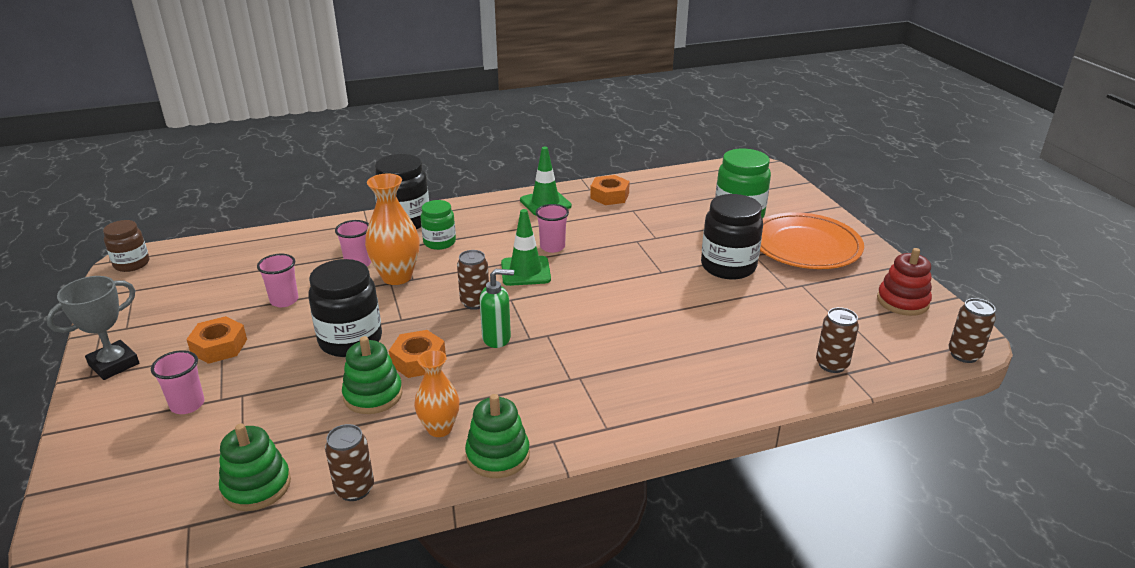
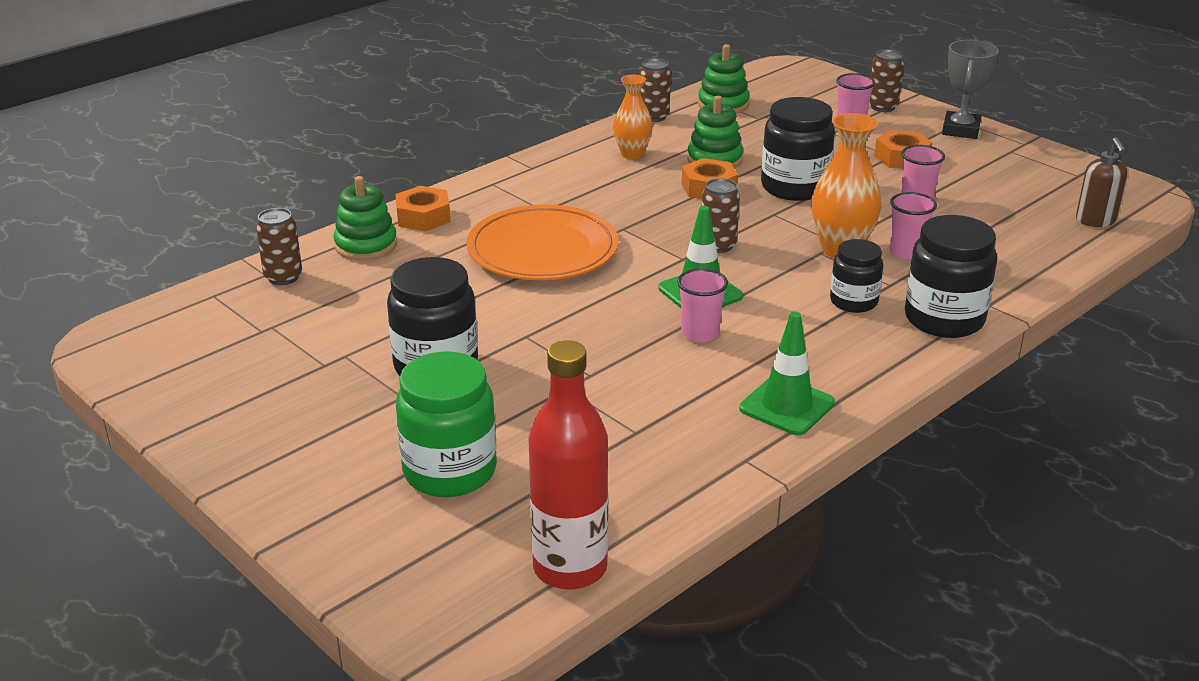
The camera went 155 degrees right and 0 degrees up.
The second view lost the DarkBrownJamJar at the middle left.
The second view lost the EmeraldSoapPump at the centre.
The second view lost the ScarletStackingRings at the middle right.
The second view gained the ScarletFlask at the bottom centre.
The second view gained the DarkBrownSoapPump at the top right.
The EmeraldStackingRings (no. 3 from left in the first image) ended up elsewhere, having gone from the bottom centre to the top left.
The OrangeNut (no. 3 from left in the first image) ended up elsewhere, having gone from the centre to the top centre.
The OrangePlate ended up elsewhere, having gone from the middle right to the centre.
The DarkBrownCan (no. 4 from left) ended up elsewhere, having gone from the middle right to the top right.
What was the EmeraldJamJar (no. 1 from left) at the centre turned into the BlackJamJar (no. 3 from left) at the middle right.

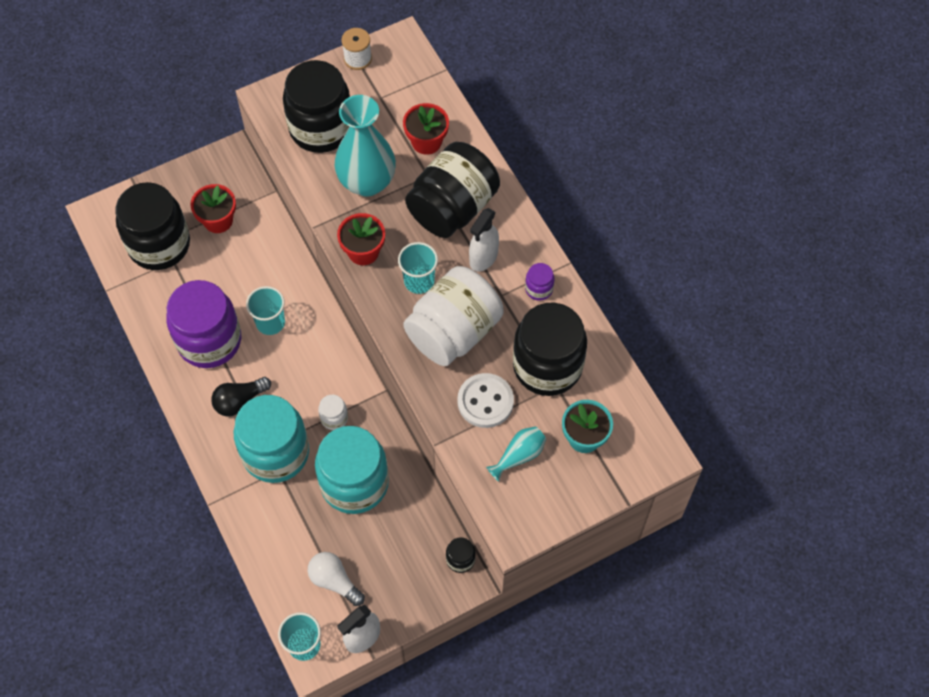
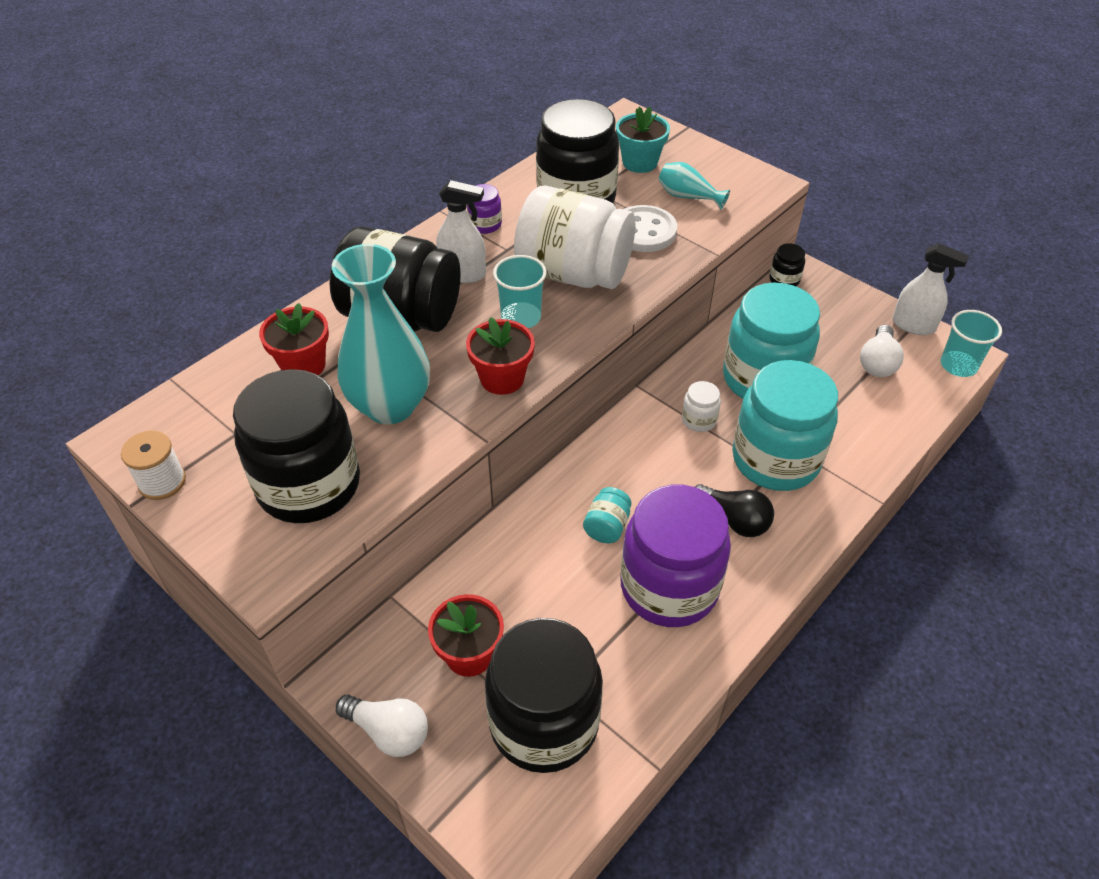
The camera went 110 degrees left and 15 degrees down.
The second view gained the WhiteLightbulb (no. 1 from left) at the bottom centre.
Where the AquaTumbler (no. 1 from left) stood at the middle left, the AquaJamJar (no. 1 from left) came to stand at the centre.

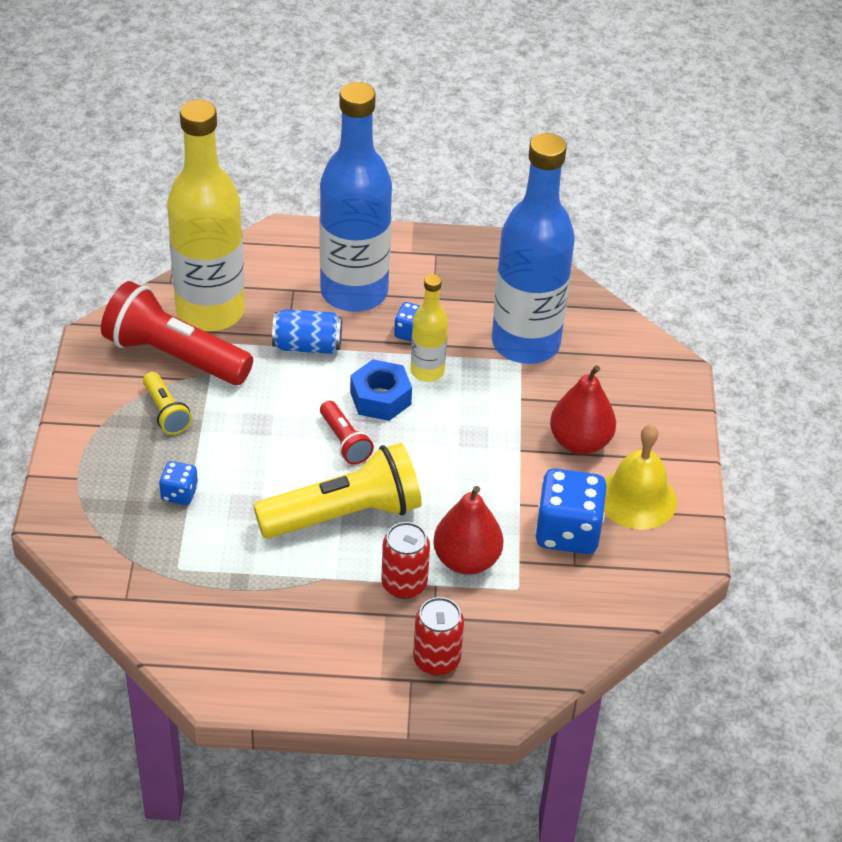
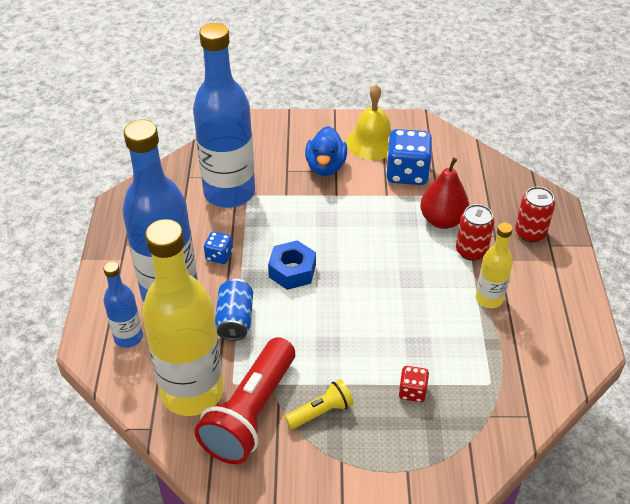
The camera went 90 degrees left and 0 degrees up.
The second view lost the GoldenPocketTorch (no. 2 from left) at the centre.
The second view lost the ScarletPocketTorch (no. 2 from left) at the centre.
The second view gained the BlueFlask (no. 1 from left) at the middle left.
The GoldenFlask (no. 2 from left) ended up elsewhere, having gone from the centre to the middle right.
Where the ScarletPear (no. 2 from left) stood at the middle right, the BlueToyDuck came to stand at the top centre.
What was the BlueDice (no. 1 from left) at the middle left turned into the ScarletDice at the bottom centre.

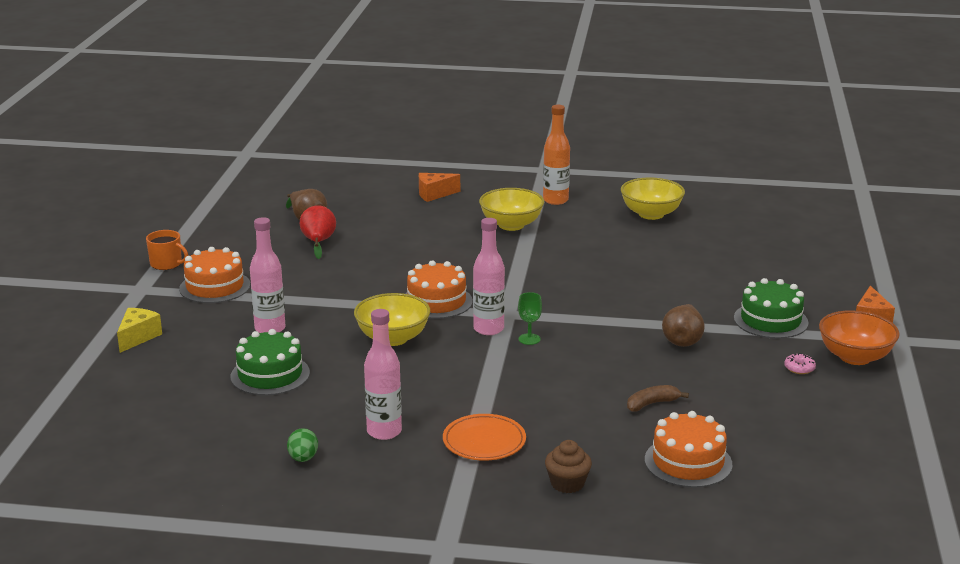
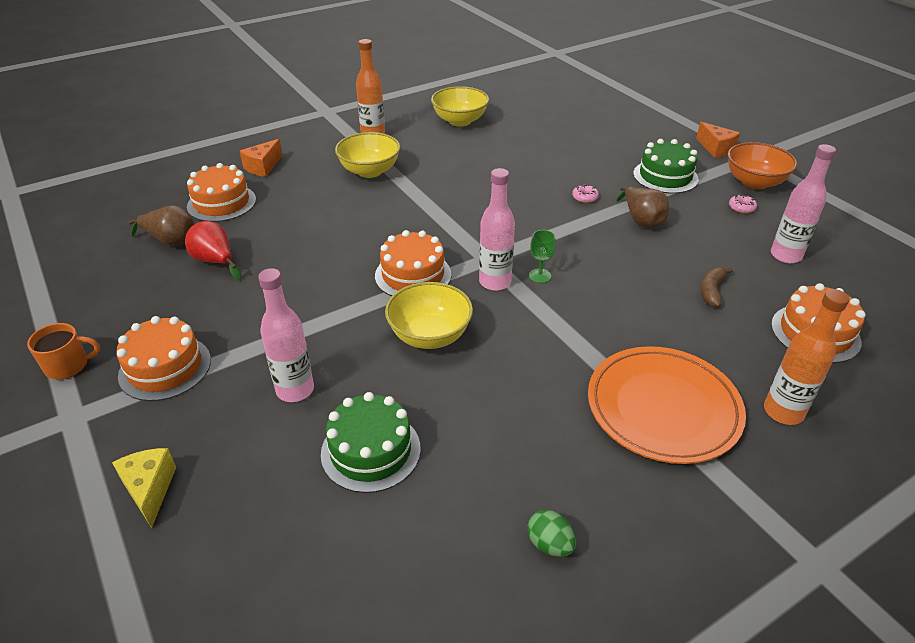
The camera went 40 degrees left and 15 degrees up.
The second view gained the OrangeCake (no. 2 from left) at the top left.
The second view gained the RosyDonut (no. 1 from left) at the top centre.
The RosyFlask (no. 2 from left in the first image) ended up elsewhere, having gone from the centre to the top right.
Where the DarkBrownCupcake stood at the bottom centre, the OrangeFlask (no. 2 from left) came to stand at the middle right.
The size of the OrangePlate at the bottom centre changed by a factor of 1.66.

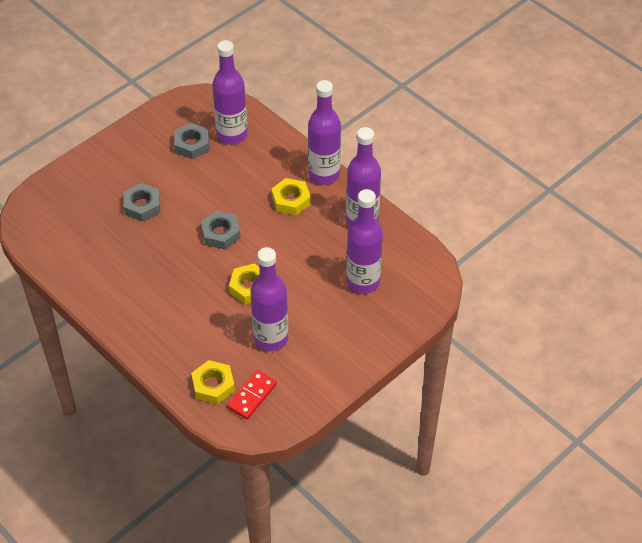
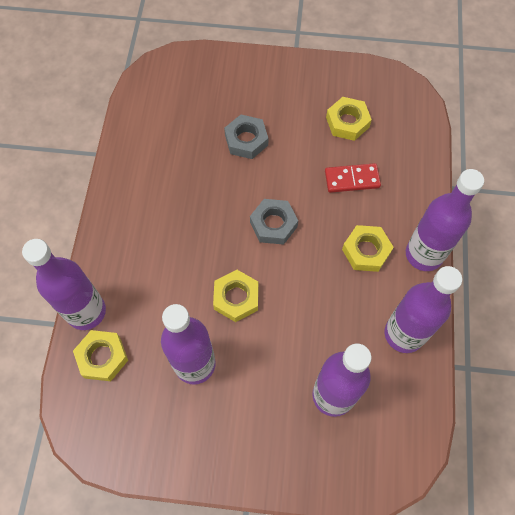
The camera went 50 degrees right and 15 degrees up.
The PurpleFlask (no. 1 from left) ended up elsewhere, having gone from the top centre to the middle left.
The ScarletDominoPiece ended up elsewhere, having gone from the bottom centre to the middle right.
What was the GreyNut (no. 2 from left) at the top left turned into the GoldenNut (no. 3 from left) at the top right.

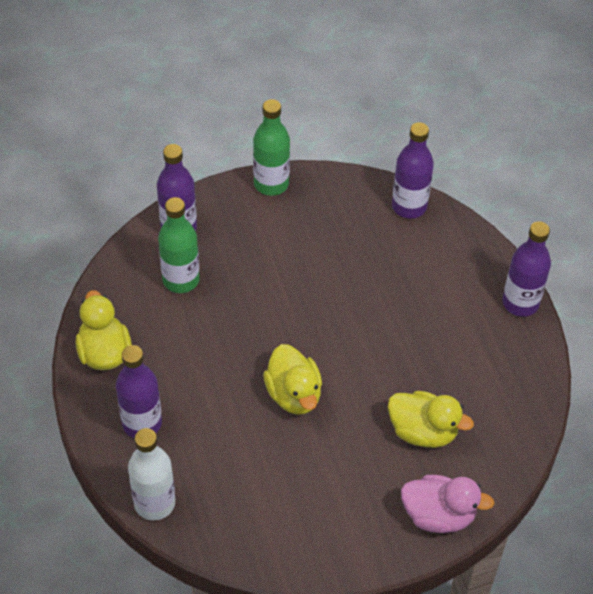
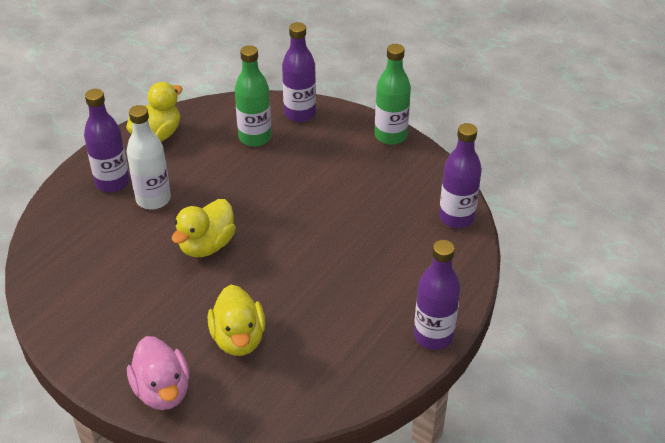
The camera went 55 degrees right and 10 degrees down.
The WhiteFlask ended up elsewhere, having gone from the bottom left to the middle left.

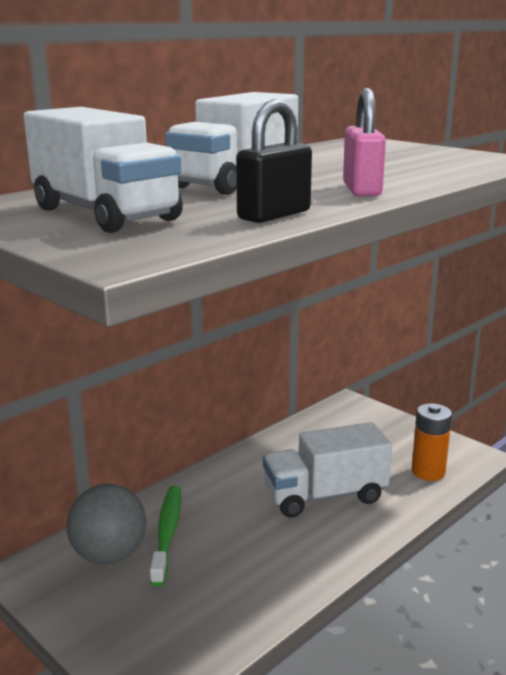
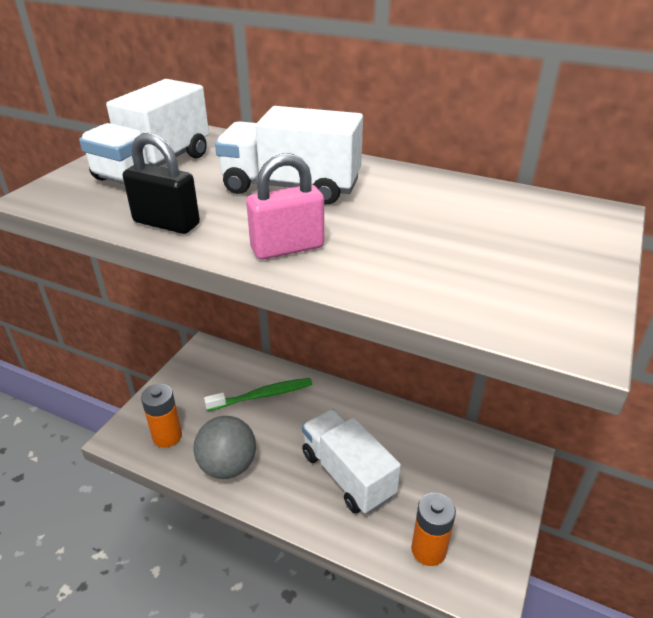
The camera went 70 degrees right and 15 degrees up.
The second view gained the OrangeAaBattery (no. 1 from left) at the bottom left.
The GreySphere ended up elsewhere, having gone from the bottom left to the bottom centre.

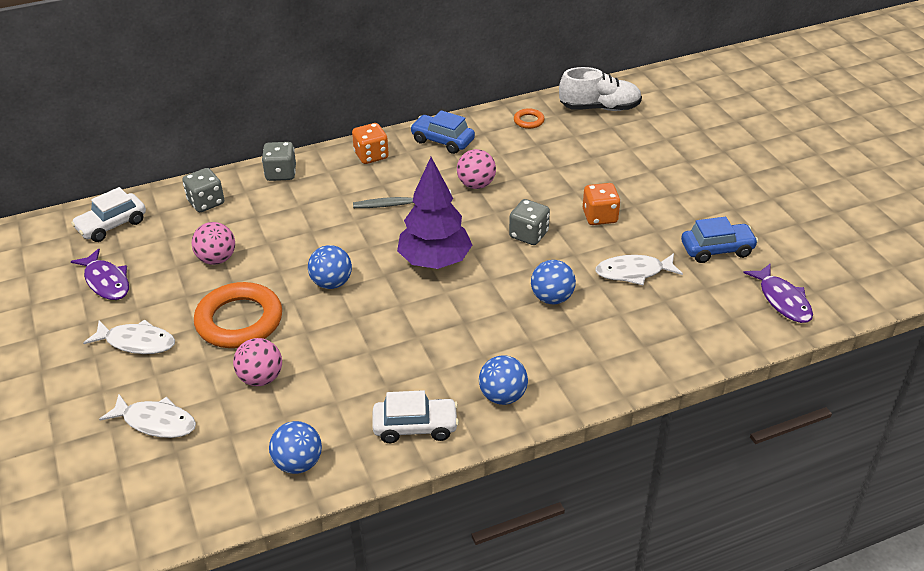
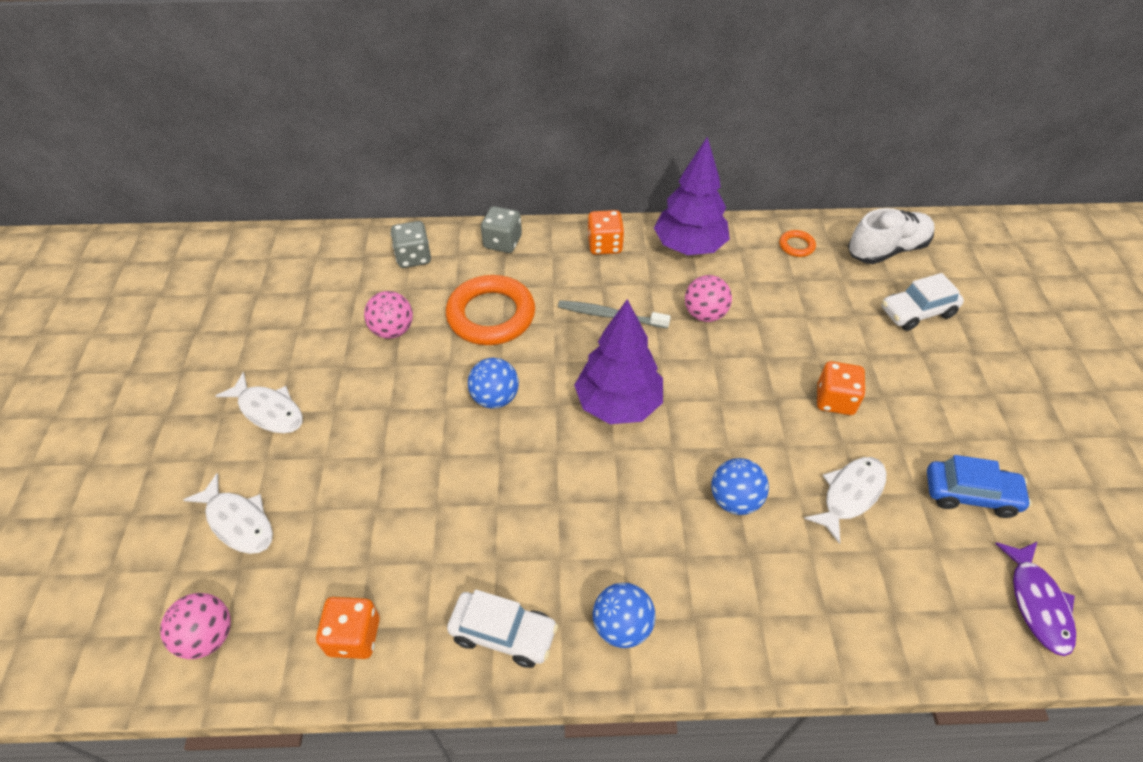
The camera went 20 degrees right and 10 degrees up.
The second view lost the PurpleFishFigure (no. 1 from left) at the middle left.
The second view lost the GreyDice (no. 3 from left) at the centre.
The WhiteAutomobile (no. 1 from left in the first image) ended up elsewhere, having gone from the middle left to the middle right.
The OrangeTorus (no. 1 from left) ended up elsewhere, having gone from the middle left to the centre.
The RosySphere (no. 2 from left in the first image) ended up elsewhere, having gone from the middle left to the bottom left.
Where the BlueSphere (no. 1 from left) stood at the bottom left, the OrangeDice (no. 1 from left) came to stand at the bottom left.
Where the BlueAutomobile (no. 1 from left) stood at the top centre, the PurpleFirTree (no. 2 from left) came to stand at the top centre.
The WhiteLaceUpShoe at the top centre ended up facing another way, 45 degrees counterclockwise from before.
The WhiteFishFigure (no. 3 from left) at the middle right ended up facing another way, 120 degrees clockwise from before.

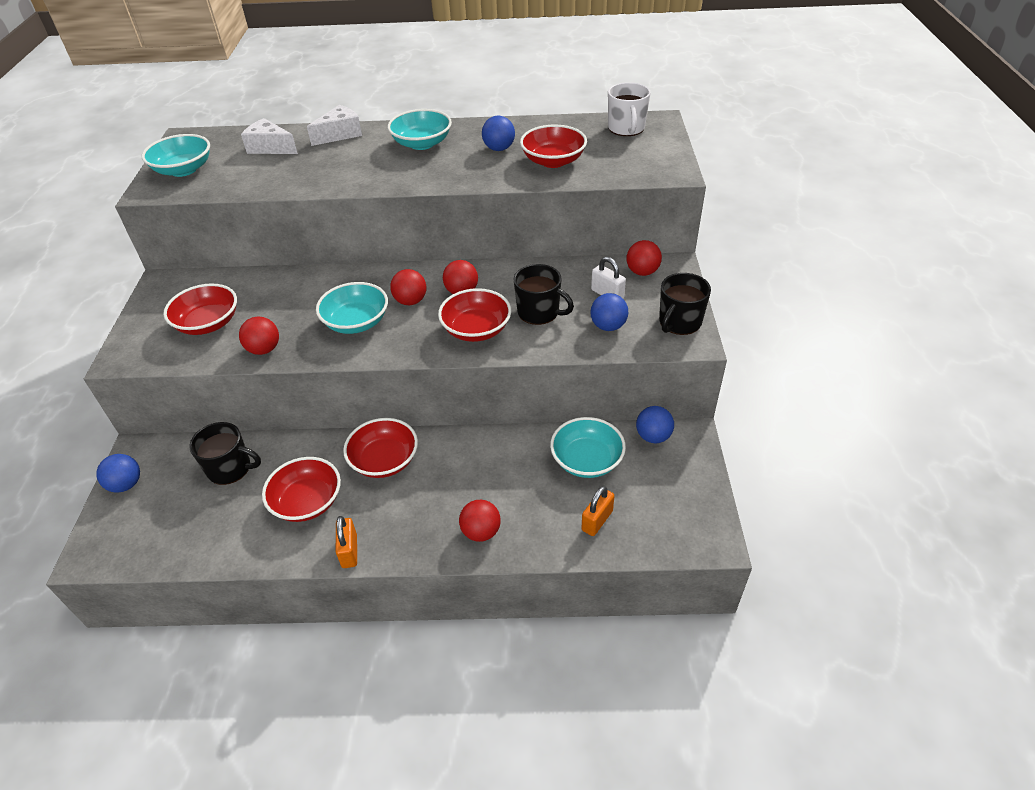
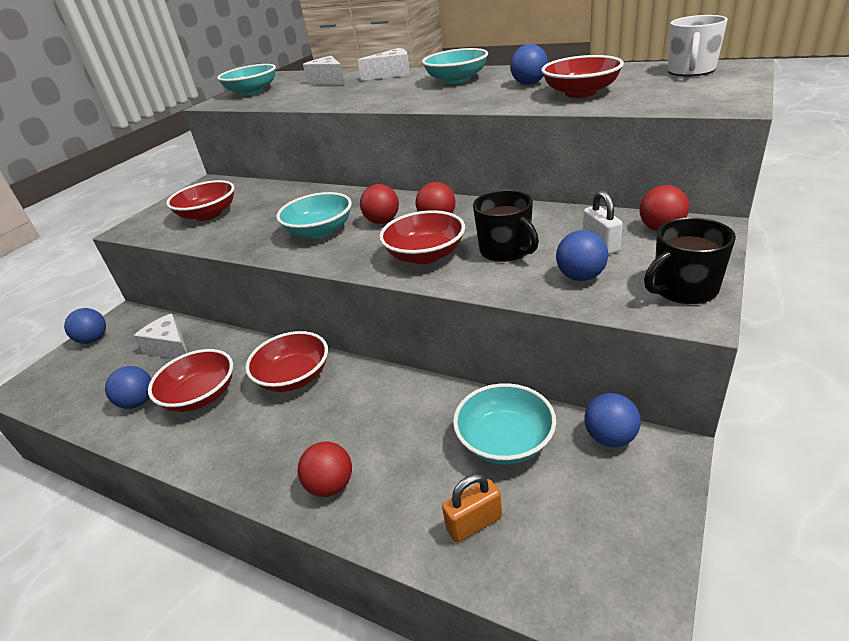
The camera went 30 degrees right and 10 degrees down.
The second view lost the ScarletSphere (no. 1 from left) at the middle left.
The second view lost the OrangePadlock (no. 1 from left) at the bottom centre.
The second view gained the BlueSphere (no. 2 from left) at the middle left.
Where the BlackCoffeeMug (no. 1 from left) stood at the middle left, the WhitePieceOfCheese (no. 1 from left) came to stand at the middle left.

